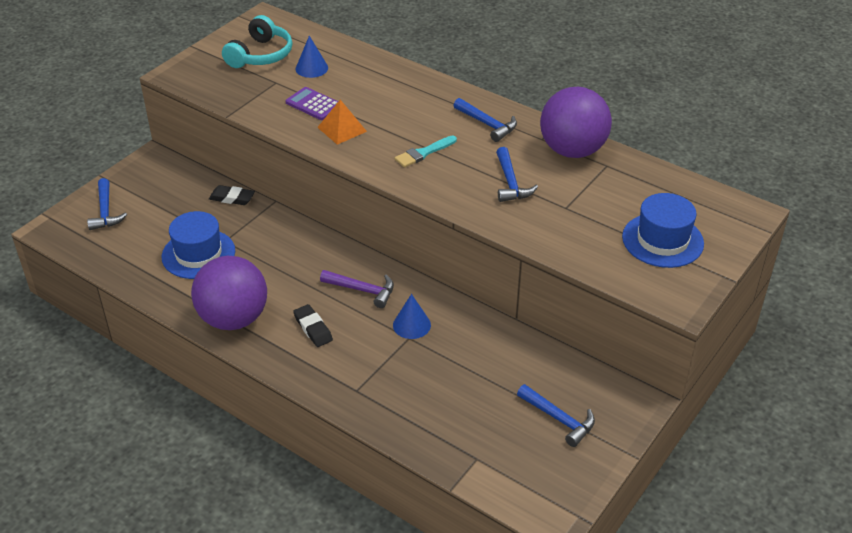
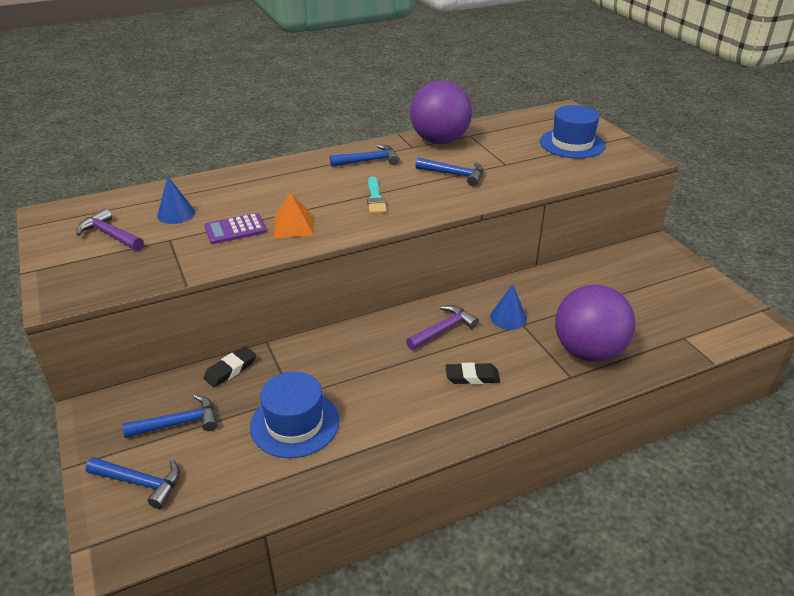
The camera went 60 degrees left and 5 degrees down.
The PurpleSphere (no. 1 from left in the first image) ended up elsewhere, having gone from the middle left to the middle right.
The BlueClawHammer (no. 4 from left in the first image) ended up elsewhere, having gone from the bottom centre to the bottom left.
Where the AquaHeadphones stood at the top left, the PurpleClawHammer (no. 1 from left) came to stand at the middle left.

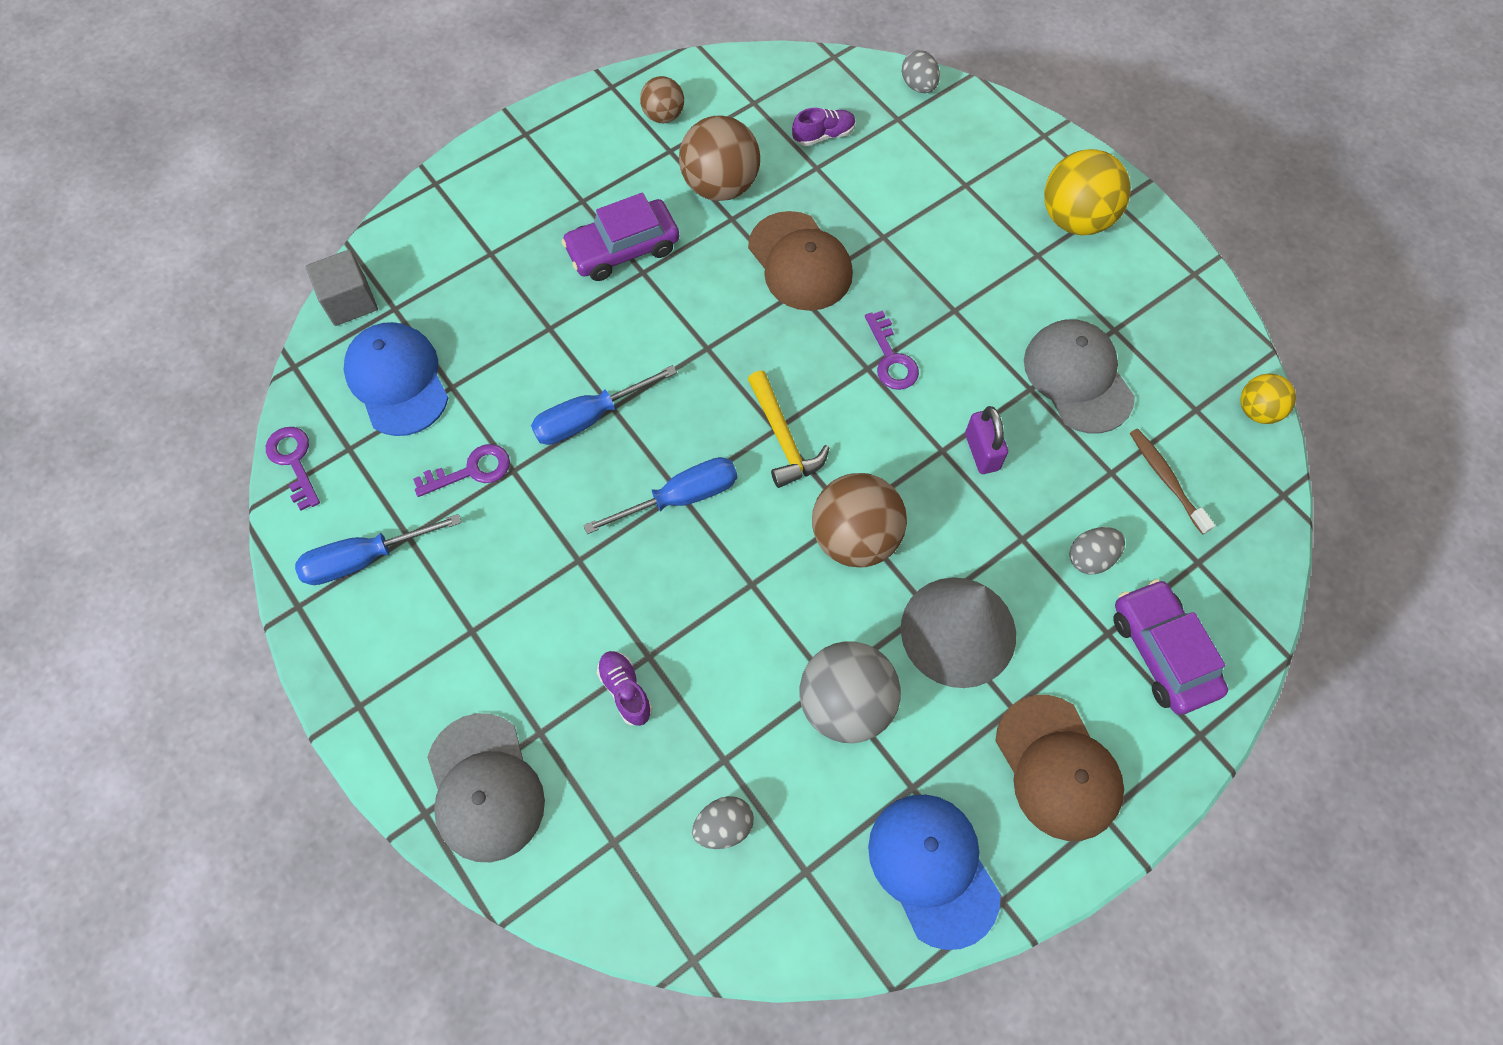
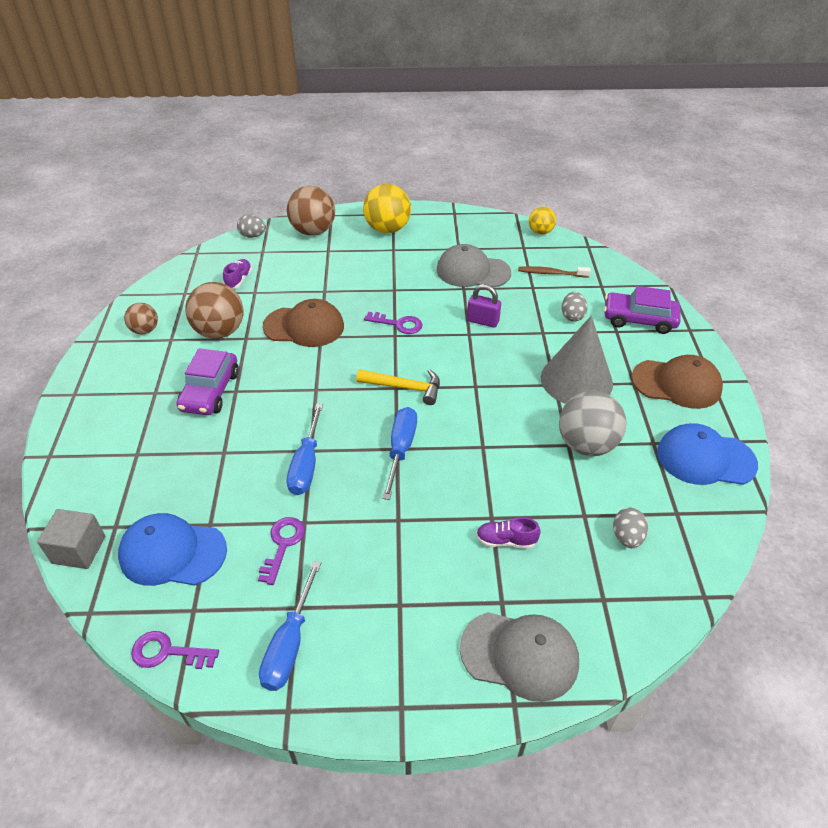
The camera went 55 degrees left and 20 degrees down.
The DarkBrownSphere (no. 3 from left) ended up elsewhere, having gone from the centre to the top centre.

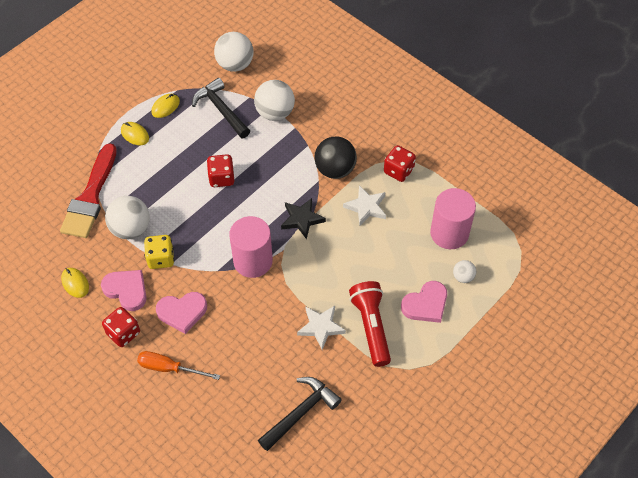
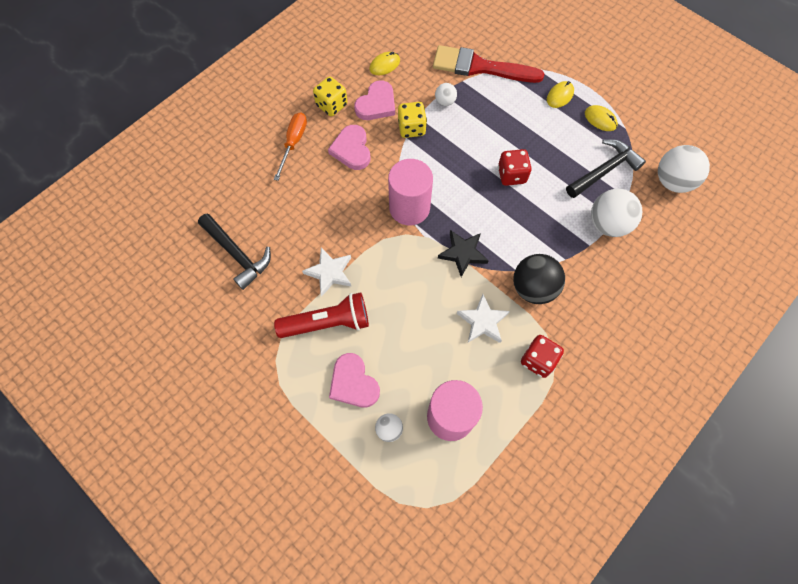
The camera went 90 degrees right and 10 degrees up.
What was the ScarletDice (no. 1 from left) at the bottom left turned into the GoldenDice (no. 1 from left) at the top centre.
The size of the WhiteSphere (no. 1 from left in the first image) at the middle left changed by a factor of 0.51.

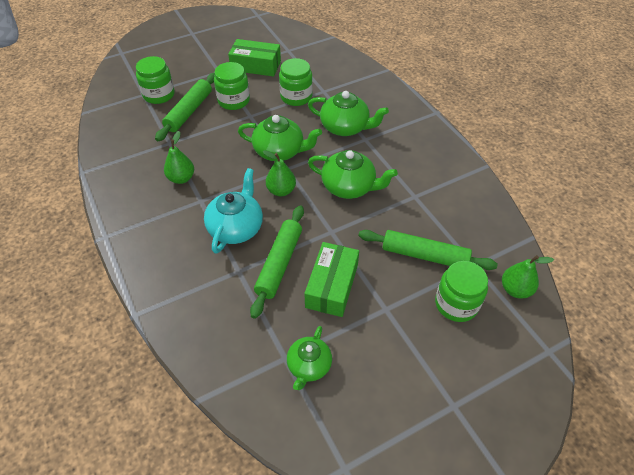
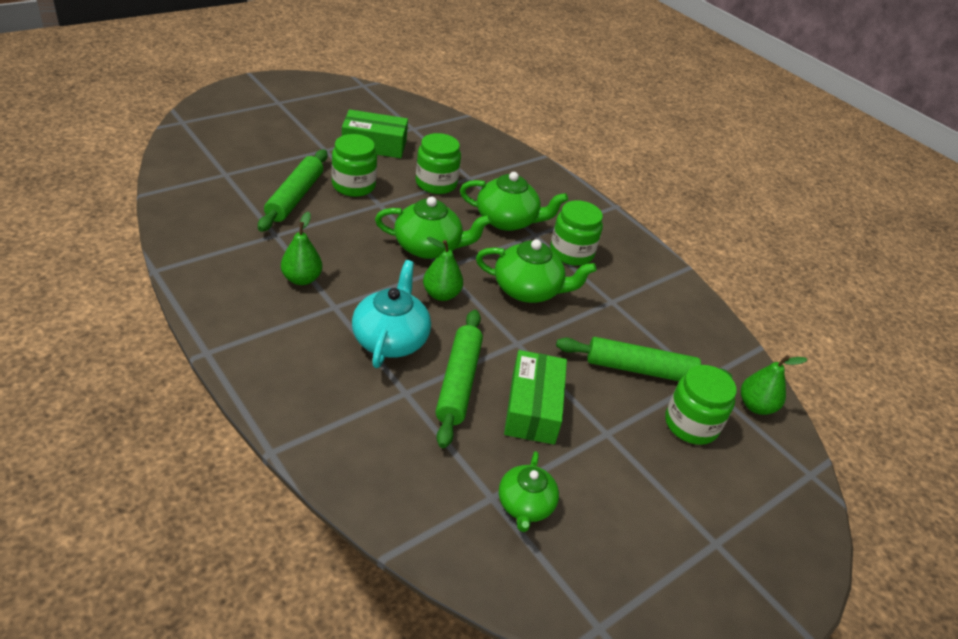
The camera went 15 degrees left and 10 degrees down.
The EmeraldJamJar (no. 1 from left in the first image) ended up elsewhere, having gone from the top left to the centre.

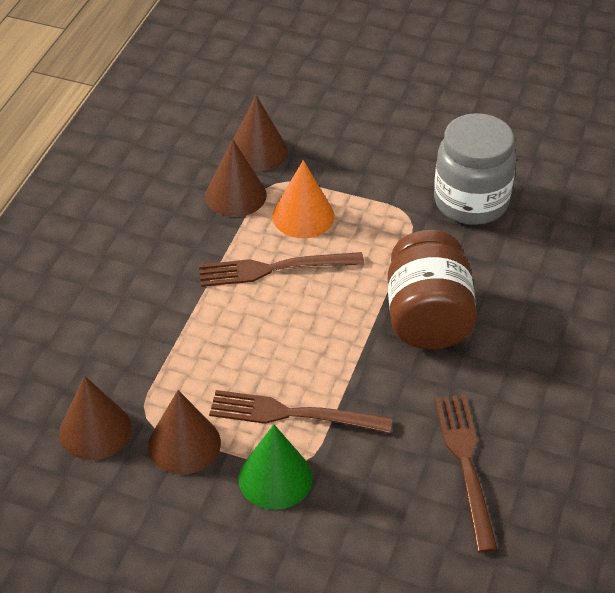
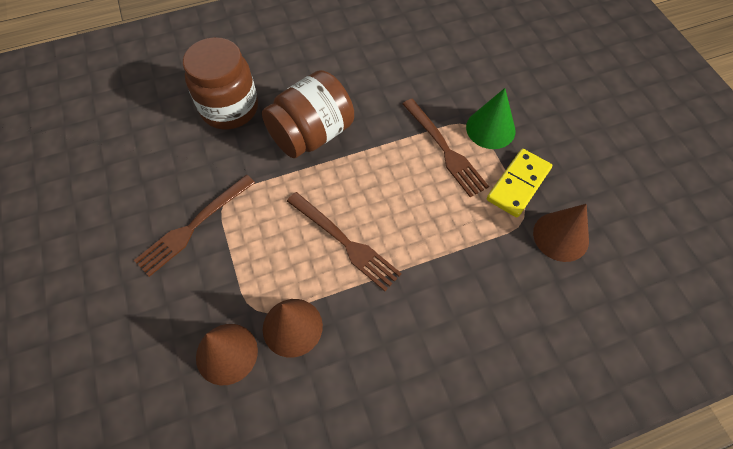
The camera went 130 degrees left and 15 degrees up.
The second view lost the OrangeSolidCone at the centre.
The second view lost the GreyJamJar at the top right.
The second view gained the DarkBrownJamJar (no. 1 from left) at the top left.
The DarkBrownTableFork (no. 3 from left in the first image) ended up elsewhere, having gone from the bottom right to the middle left.
Where the DarkBrownSolidCone (no. 2 from left) stood at the bottom left, the GoldenDominoPiece came to stand at the middle right.

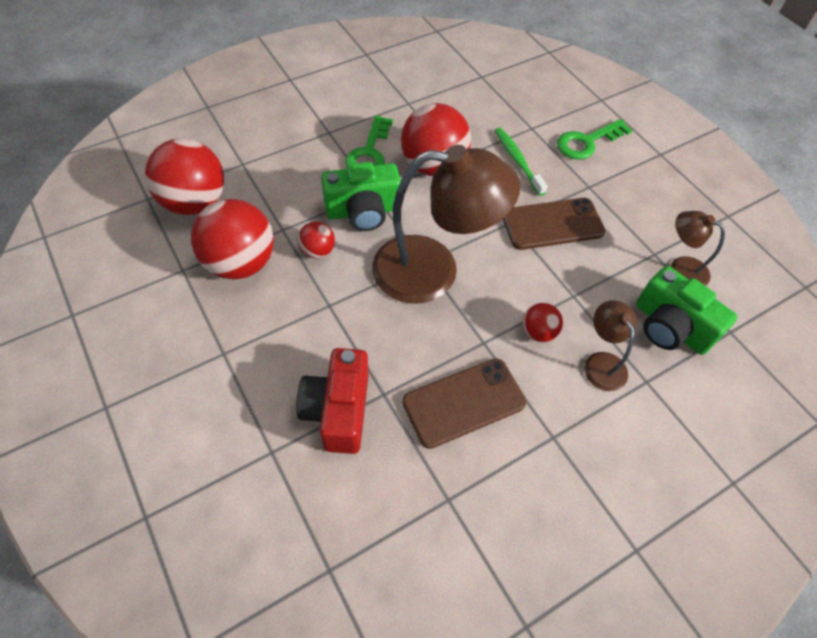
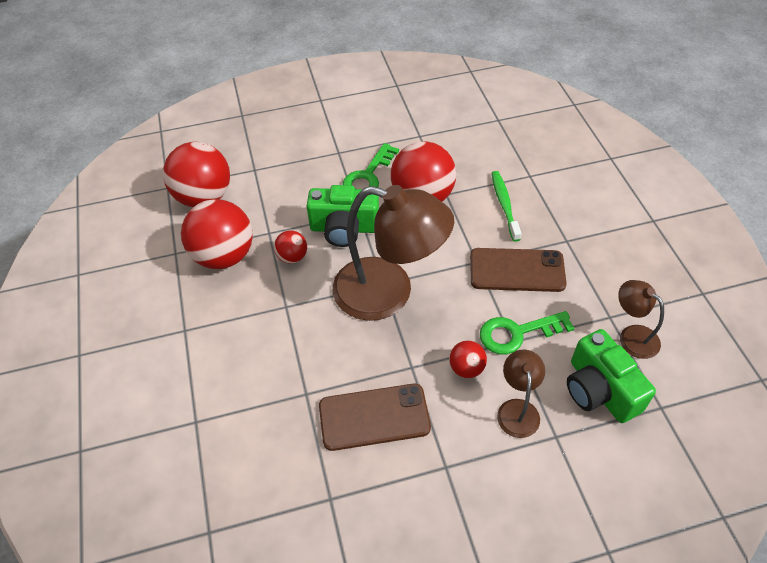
The camera went 20 degrees right and 5 degrees down.
The second view lost the ScarletPhotoCamera at the centre.
The EmeraldDoorKey (no. 2 from left) ended up elsewhere, having gone from the top right to the middle right.

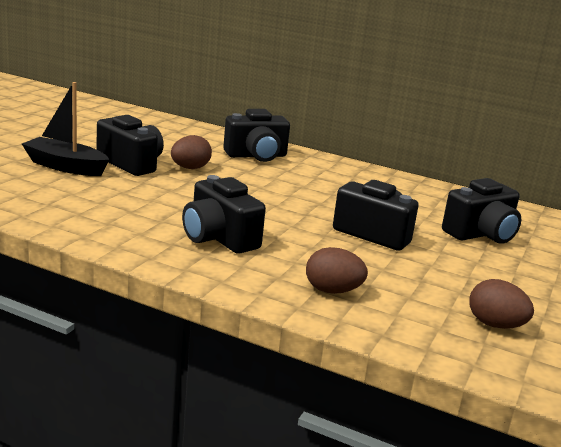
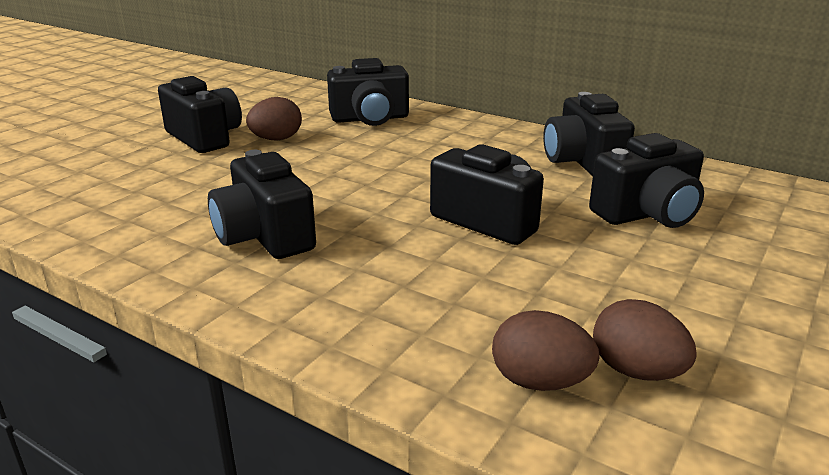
The camera went 10 degrees right and 5 degrees up.
The second view lost the BlackSailboat at the top left.
The second view gained the BlackPhotoCamera (no. 5 from left) at the top right.
The DarkBrownEgg (no. 2 from left) ended up elsewhere, having gone from the centre to the bottom centre.

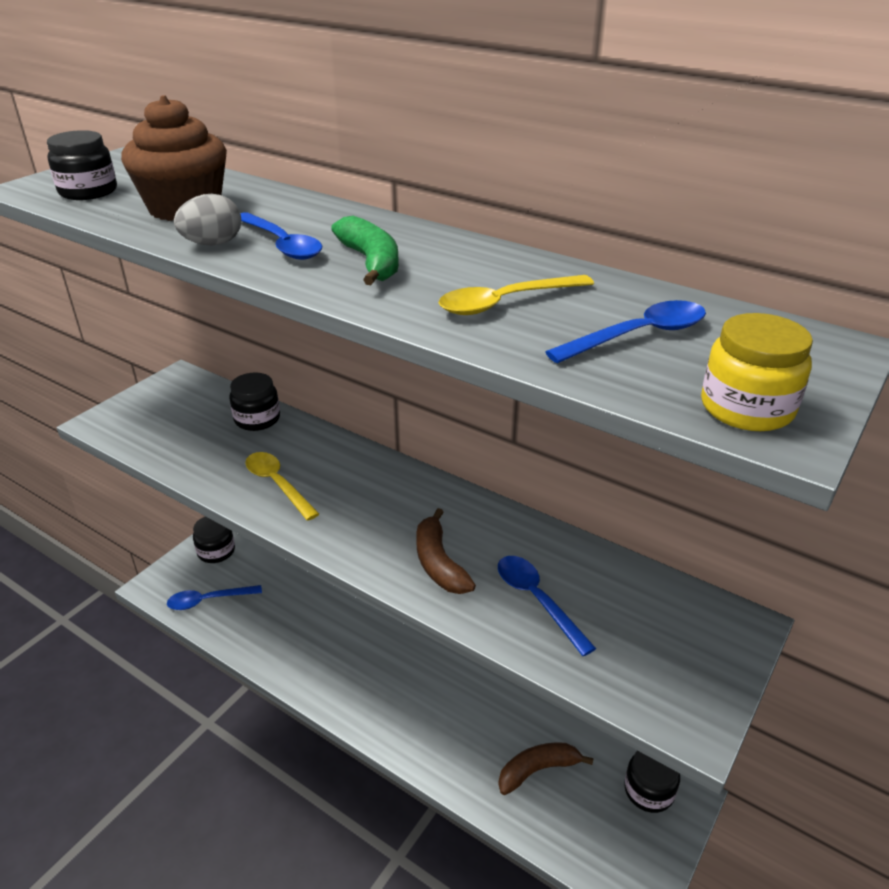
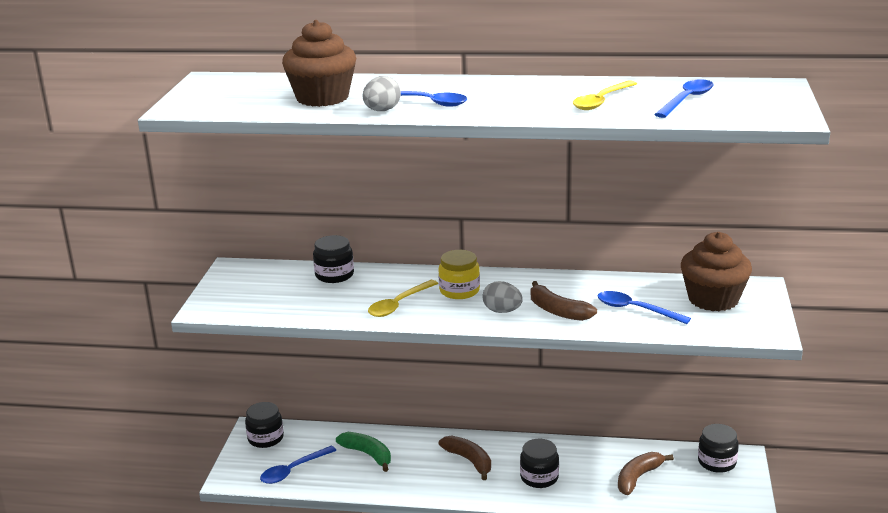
The camera went 25 degrees left and 10 degrees down.
The second view gained the DarkBrownBananaFruit (no. 1 from left) at the bottom centre.
The second view gained the GreyEgg (no. 2 from left) at the centre.
The second view gained the DarkBrownCupcake (no. 2 from left) at the middle right.
The BlackJamJar (no. 1 from left in the first image) ended up elsewhere, having gone from the top left to the bottom centre.
The EmeraldBananaFruit ended up elsewhere, having gone from the top centre to the bottom centre.
The GoldenJamJar ended up elsewhere, having gone from the middle right to the centre.
The GoldenTablespoon (no. 1 from left) at the middle left ended up facing another way, 75 degrees counterclockwise from before.

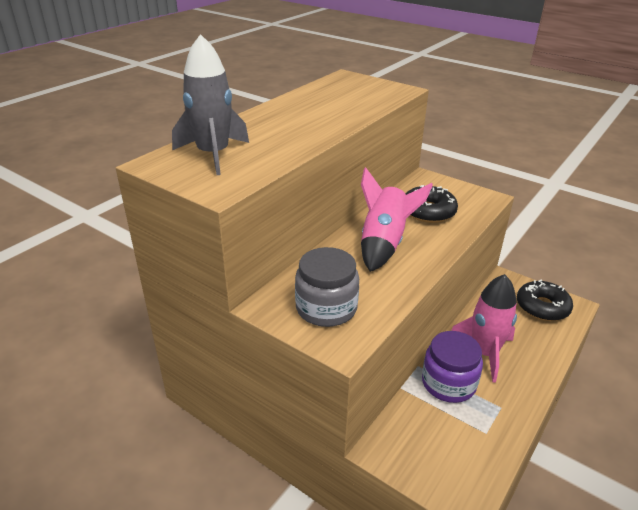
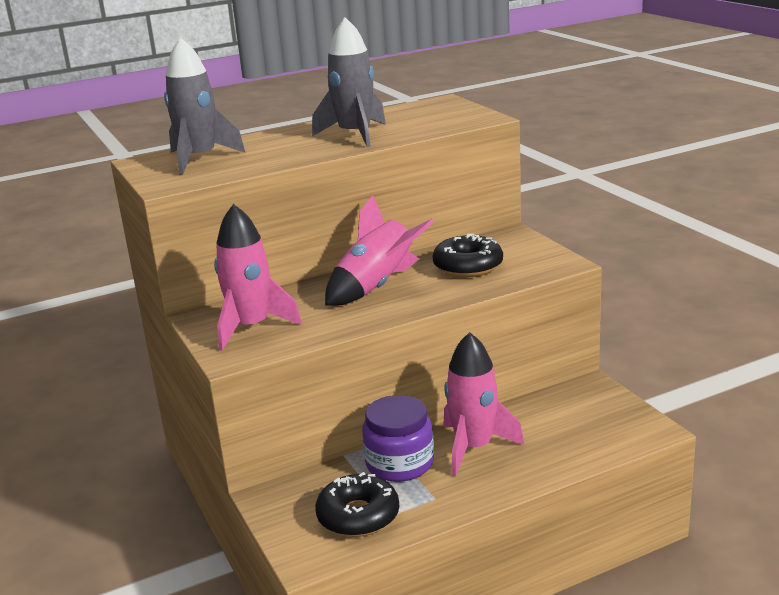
The camera went 30 degrees right and 10 degrees down.
The second view gained the GreyToyRocket (no. 2 from left) at the top centre.
The BlackDonut (no. 2 from left in the first image) ended up elsewhere, having gone from the middle right to the bottom centre.
Where the GreyJamJar stood at the centre, the RosyToyRocket (no. 1 from left) came to stand at the middle left.

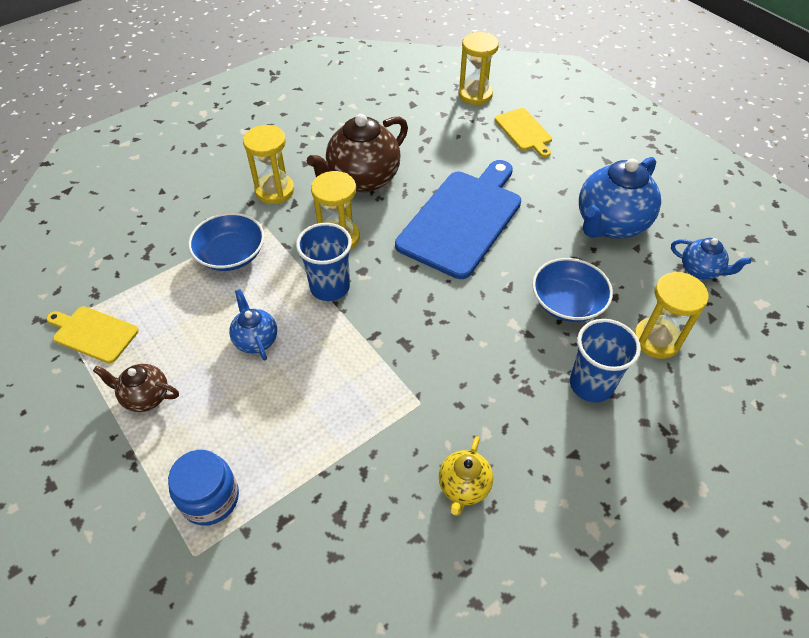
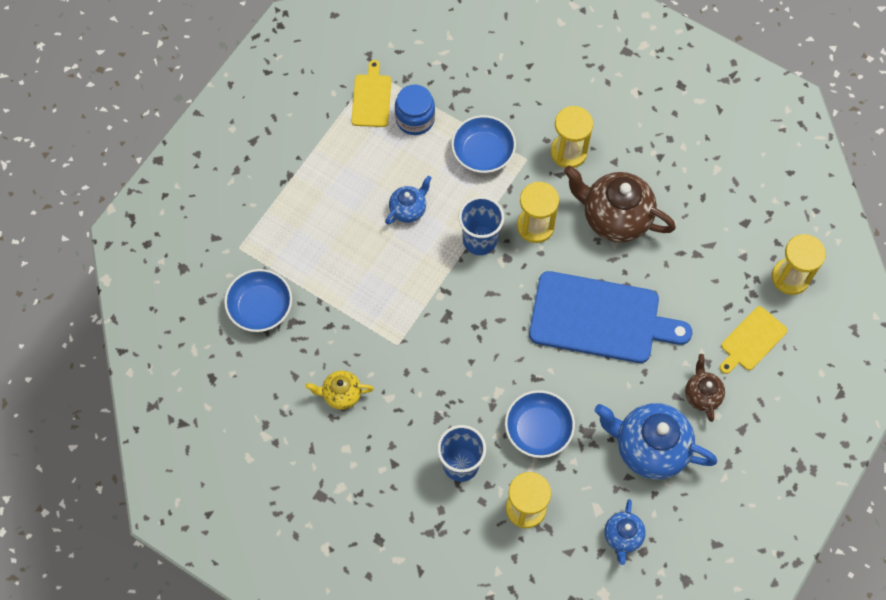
The camera went 70 degrees right and 15 degrees up.
The second view gained the BlueDeepDish (no. 1 from left) at the middle left.
The DarkBrownChinaTeapot (no. 1 from left in the first image) ended up elsewhere, having gone from the middle left to the middle right.
The BlueJamJar ended up elsewhere, having gone from the bottom left to the top centre.

